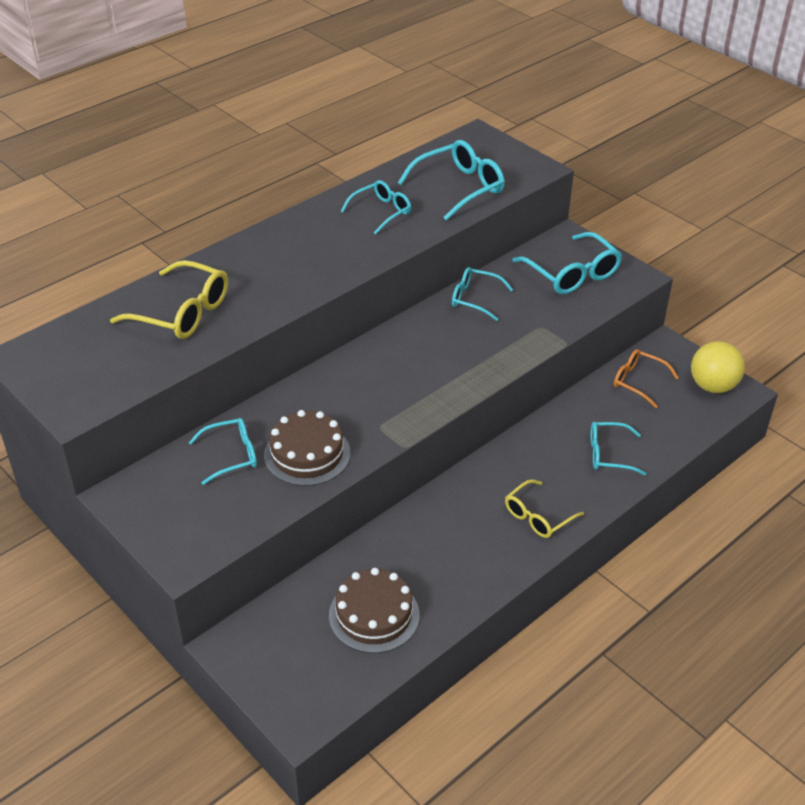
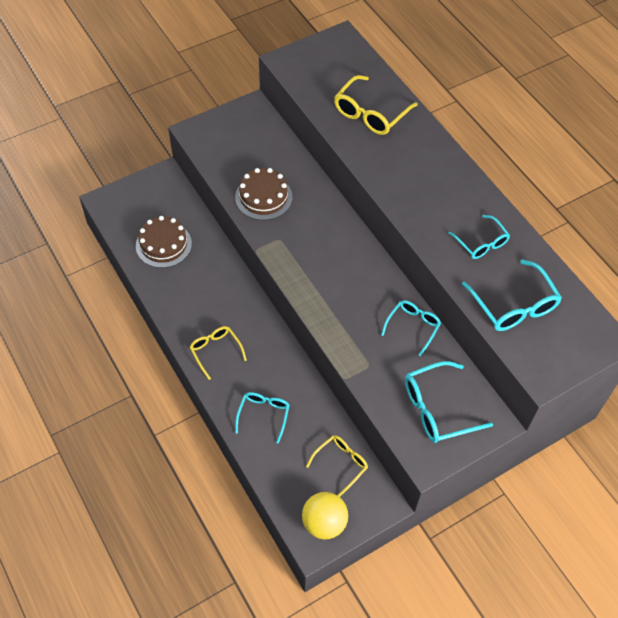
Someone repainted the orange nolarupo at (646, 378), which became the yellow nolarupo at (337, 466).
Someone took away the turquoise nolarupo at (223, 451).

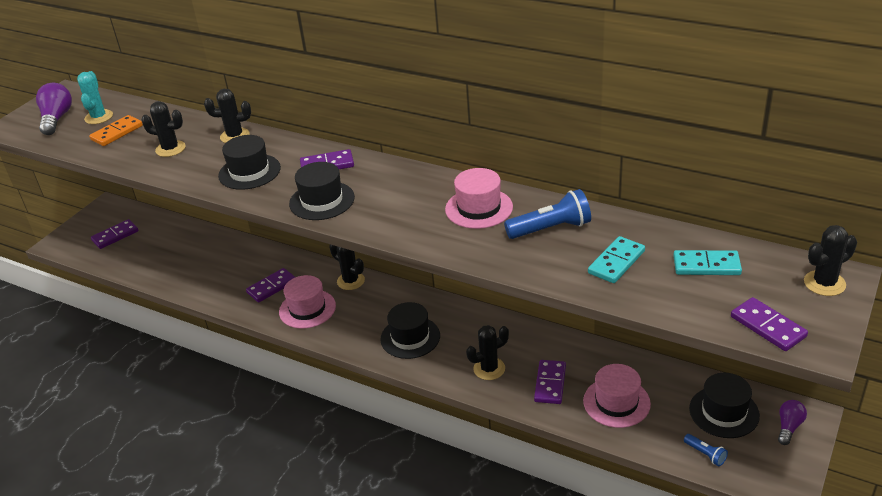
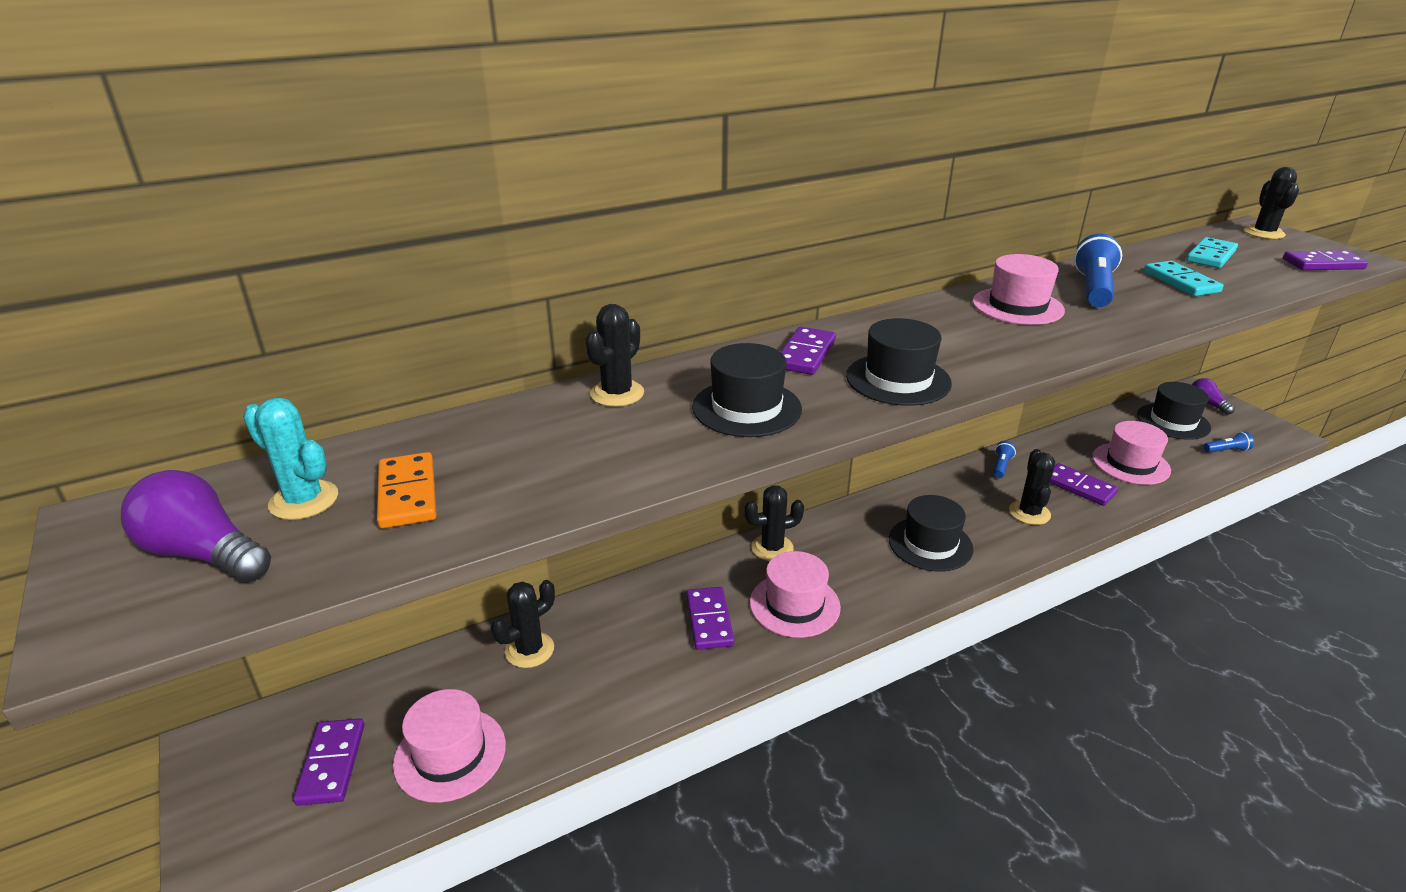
Someone carried the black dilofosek from (163, 129) to (523, 624).
Someone put down the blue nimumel at (1004, 459).
Someone put down the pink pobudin at (449, 746).

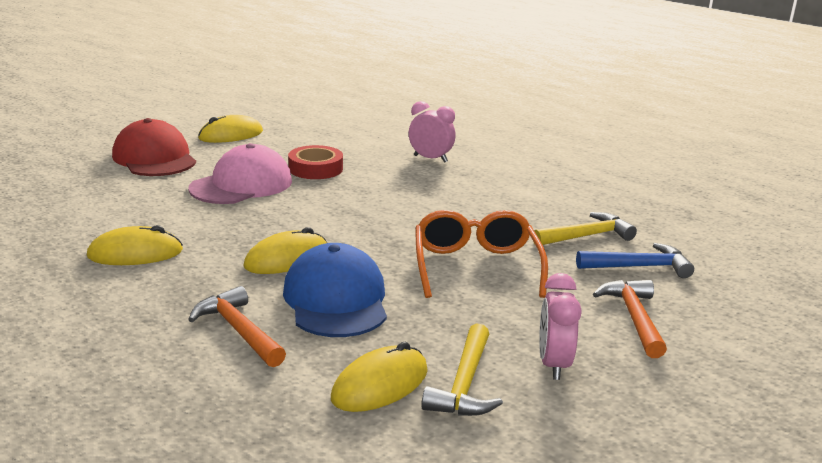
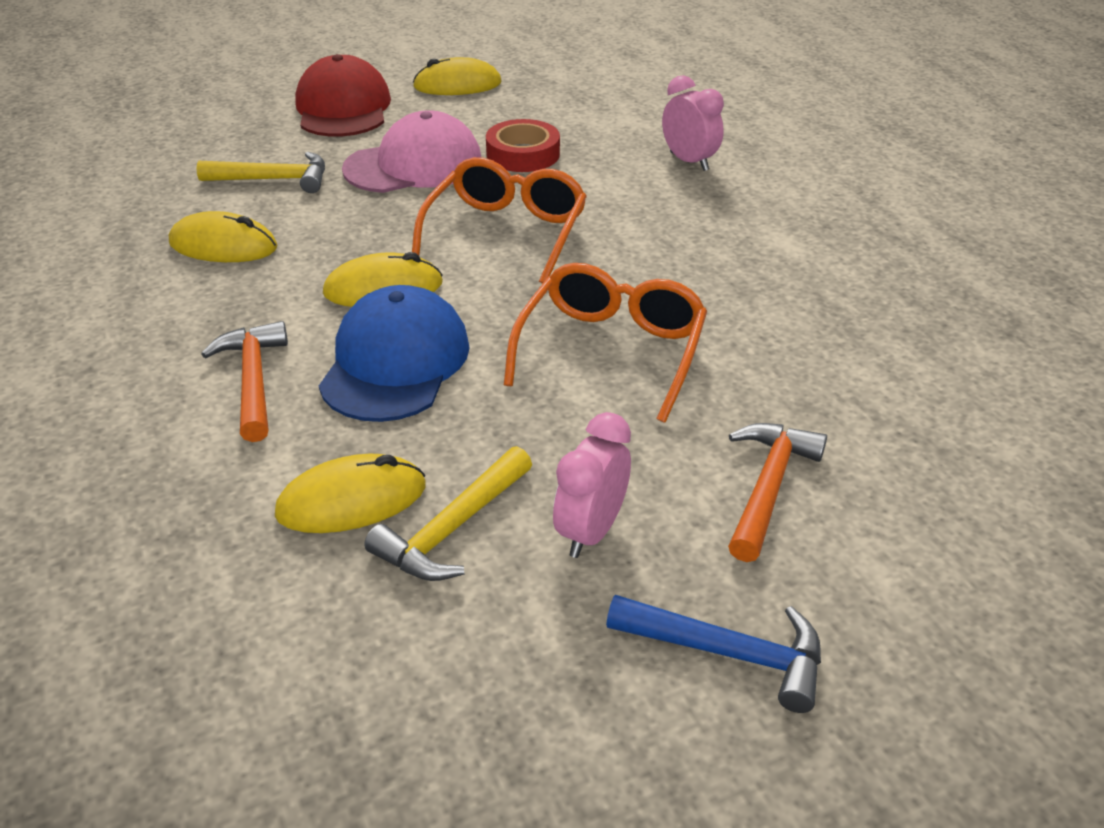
Someone carried the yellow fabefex from (585, 228) to (261, 172).
Someone carried the blue fabefex from (635, 260) to (713, 654).
Someone put down the orange nolarupo at (499, 220).

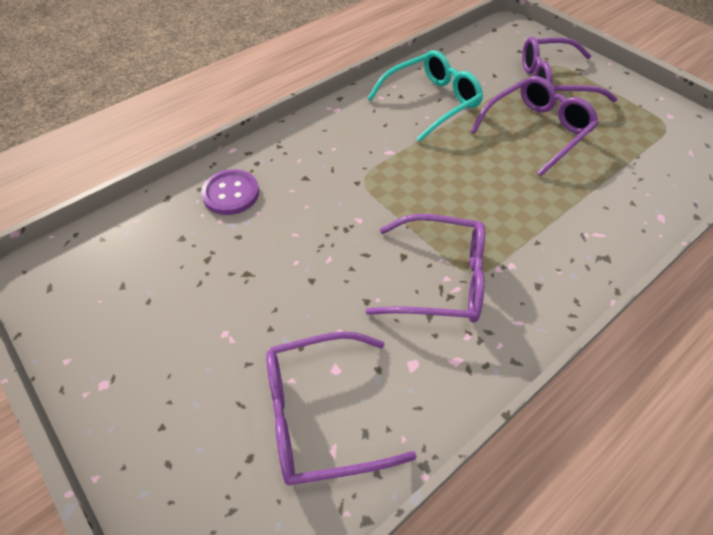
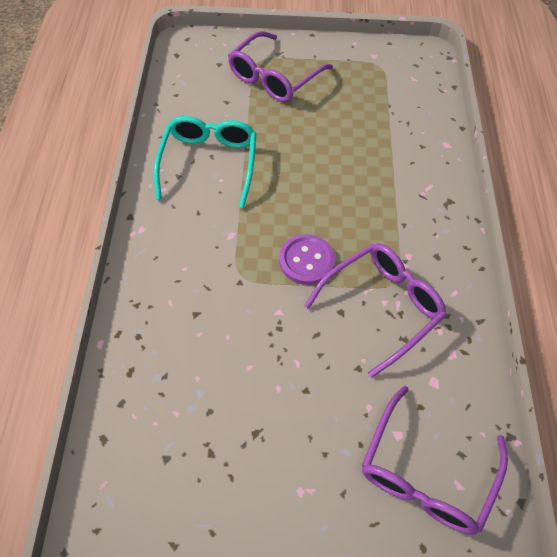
Someone took away the purple nolarupo at (534, 126).
Someone carried the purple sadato from (230, 192) to (307, 259).

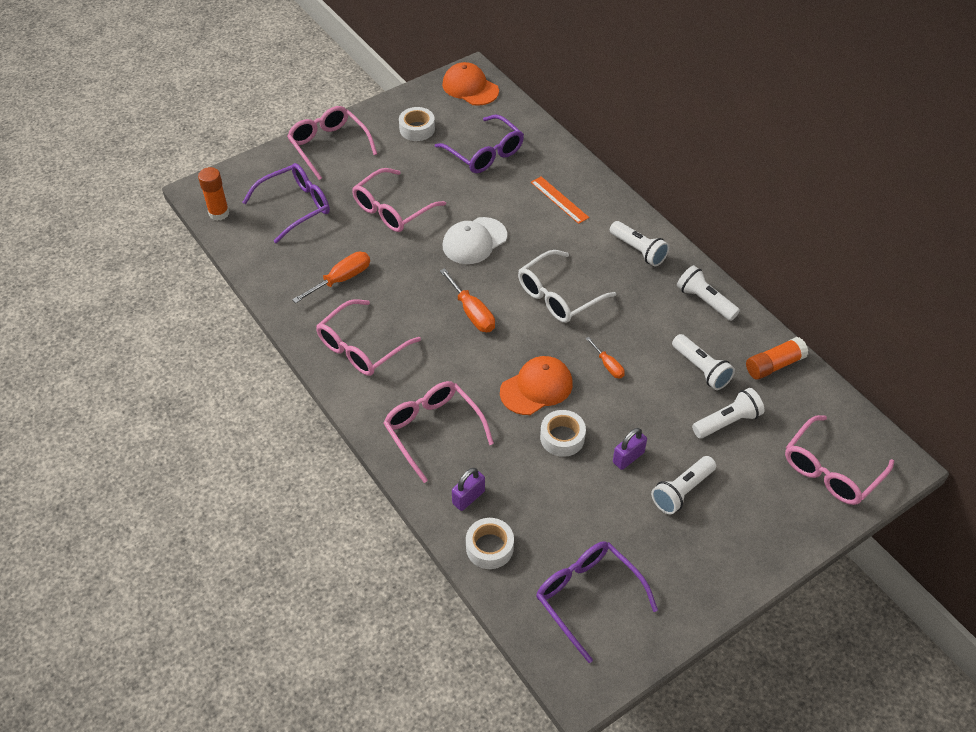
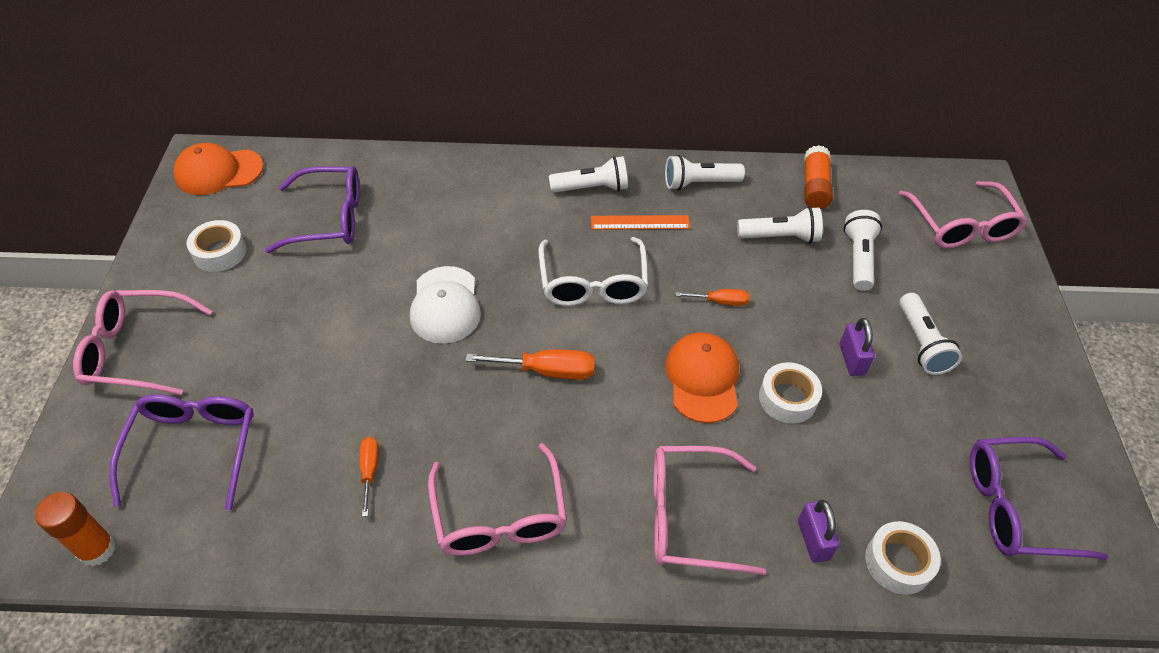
Someone took away the pink nolarupo at (399, 200).
Someone carried the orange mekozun from (560, 200) to (640, 222).
Someone scaled the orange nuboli at (331, 277) by 0.61.

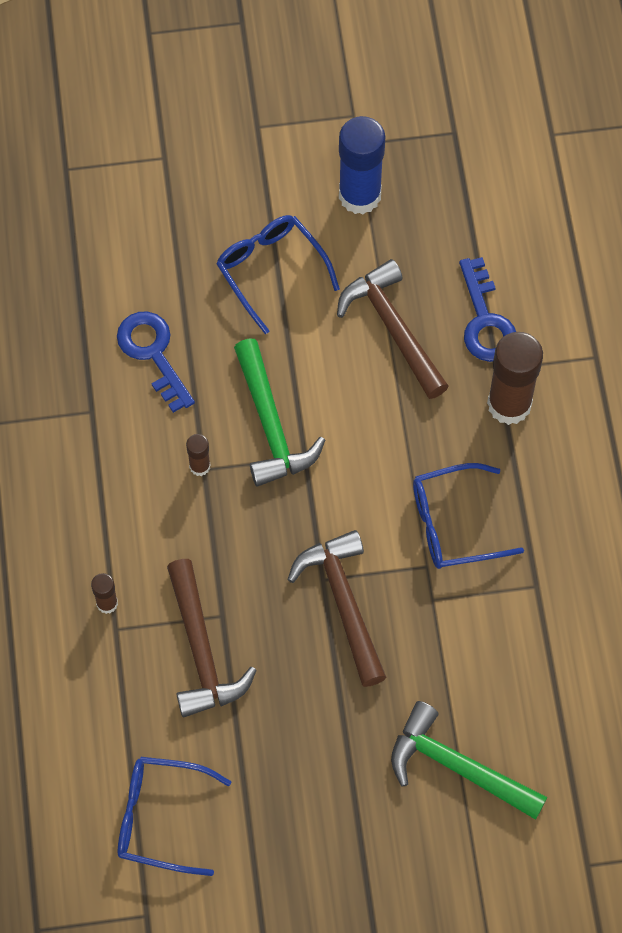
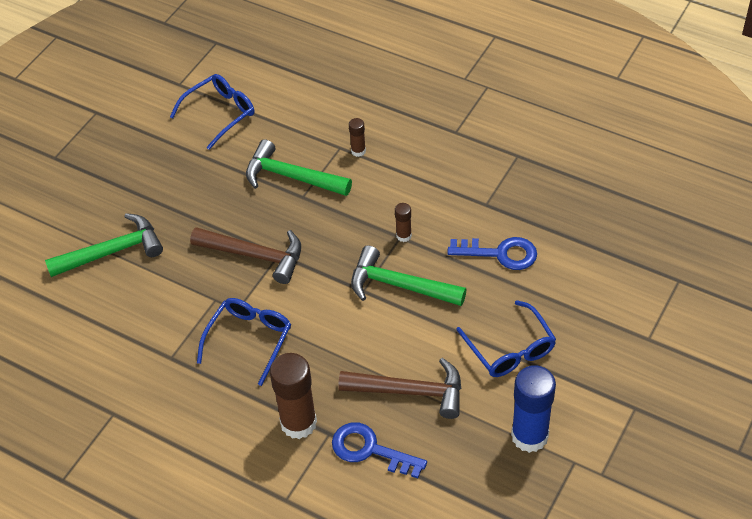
Someone rotated the blue nolarupo at (278, 274) by 60 degrees clockwise.
Someone repainted the brown fabefex at (212, 638), which became the green fabefex at (299, 167).

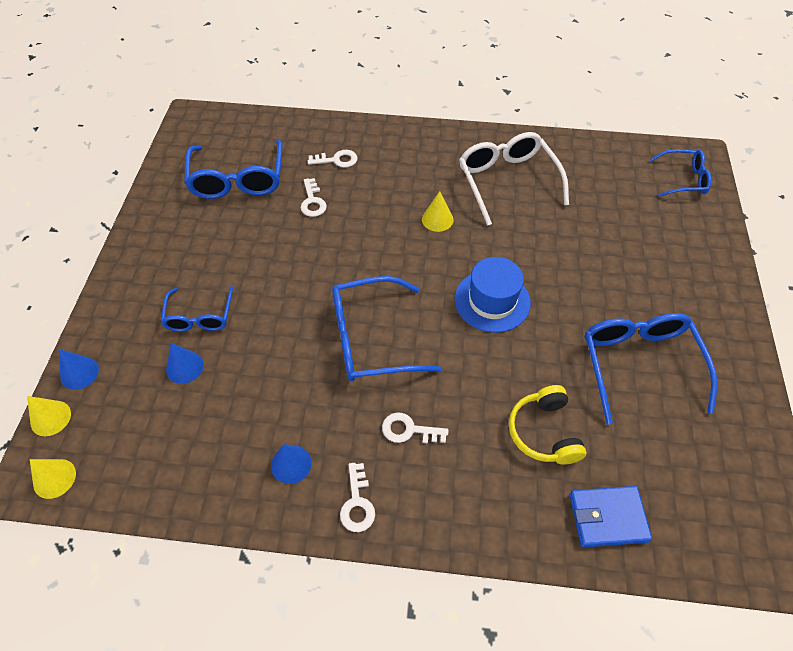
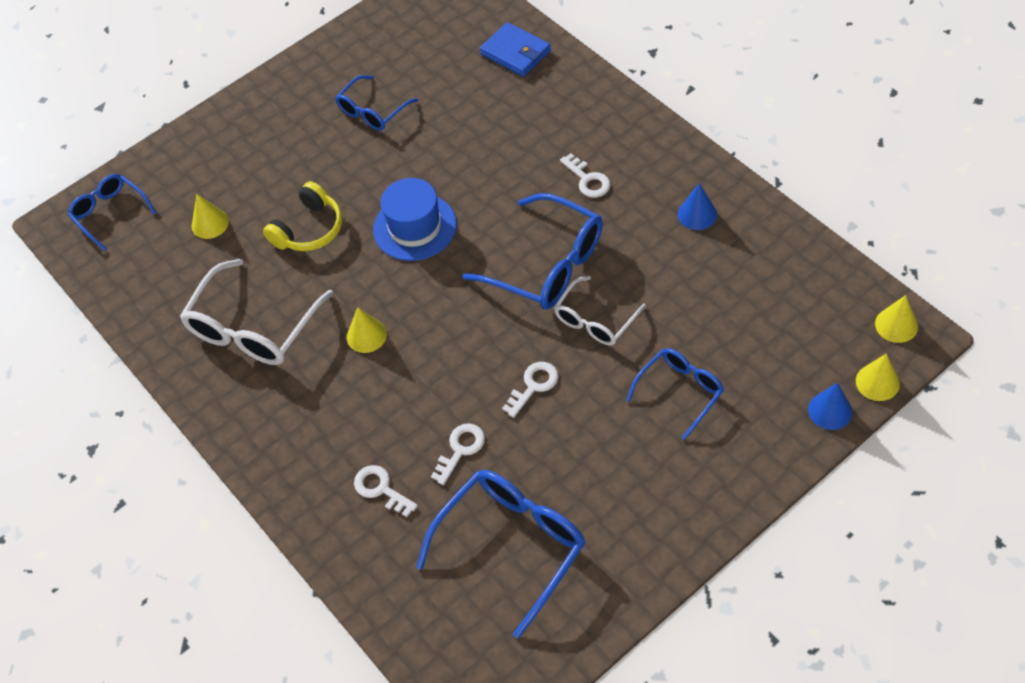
Someone scaled the blue nolarupo at (651, 369) by 0.60.
Someone took away the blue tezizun at (185, 363).
Someone carried the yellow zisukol from (547, 424) to (302, 216).
Someone carried the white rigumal from (357, 497) to (530, 390).
Someone put down the yellow tezizun at (210, 216).
Someone put down the white nolarupo at (600, 310).

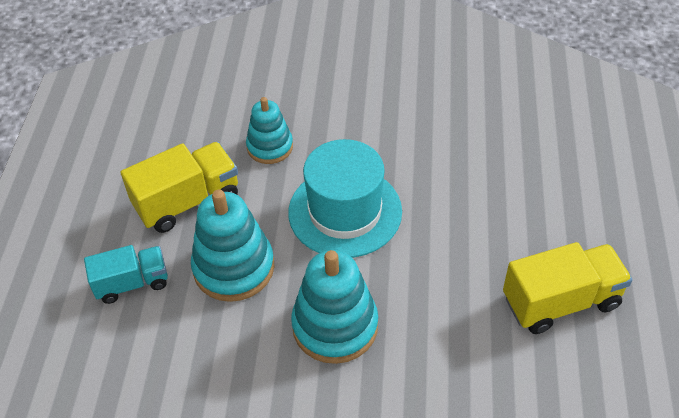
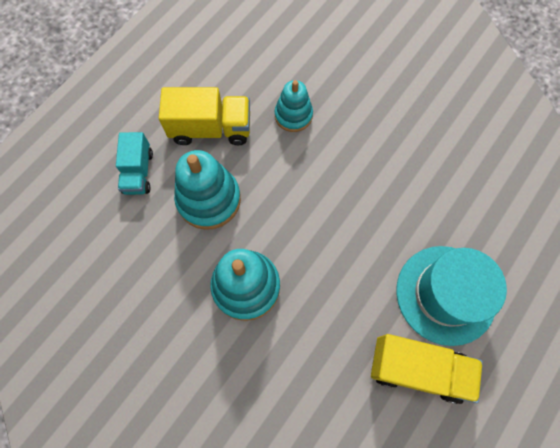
Someone carried the turquoise pobudin from (345, 198) to (451, 296).
Someone rotated the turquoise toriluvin at (126, 274) by 75 degrees clockwise.

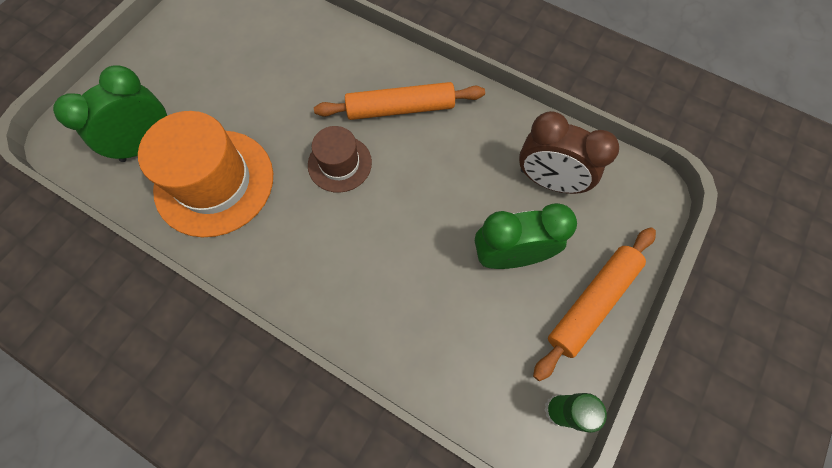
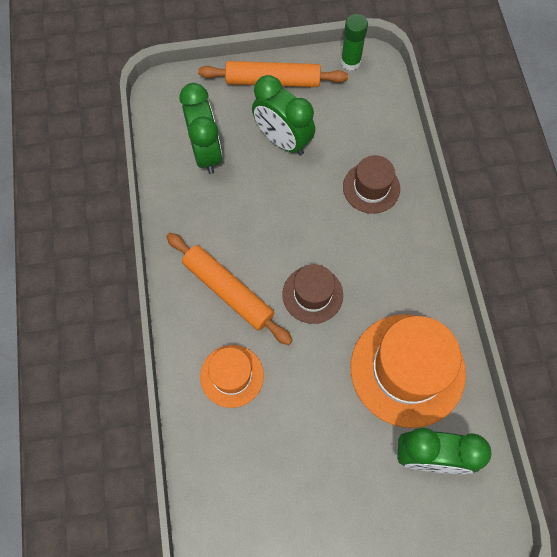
Someone repainted the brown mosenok at (569, 152), which became the green mosenok at (200, 128).
Someone put down the brown pobudin at (371, 184).
Someone put down the orange pobudin at (232, 376).

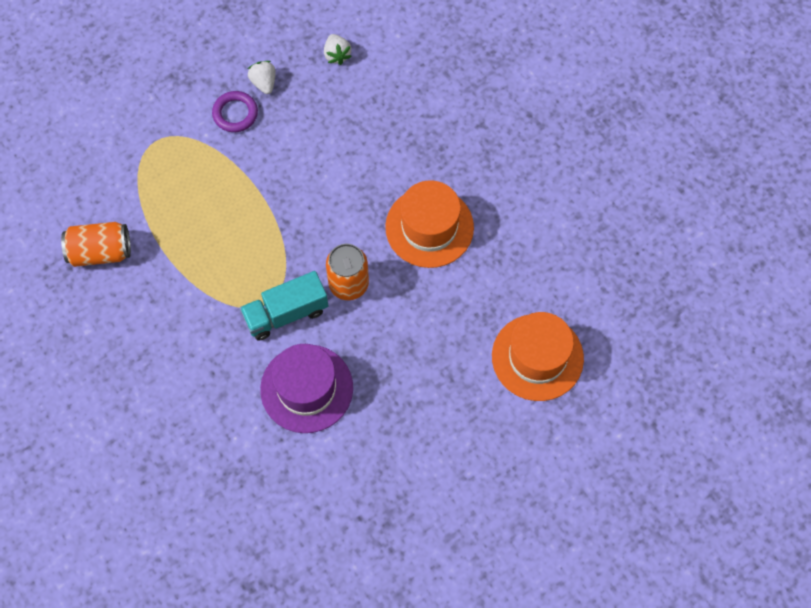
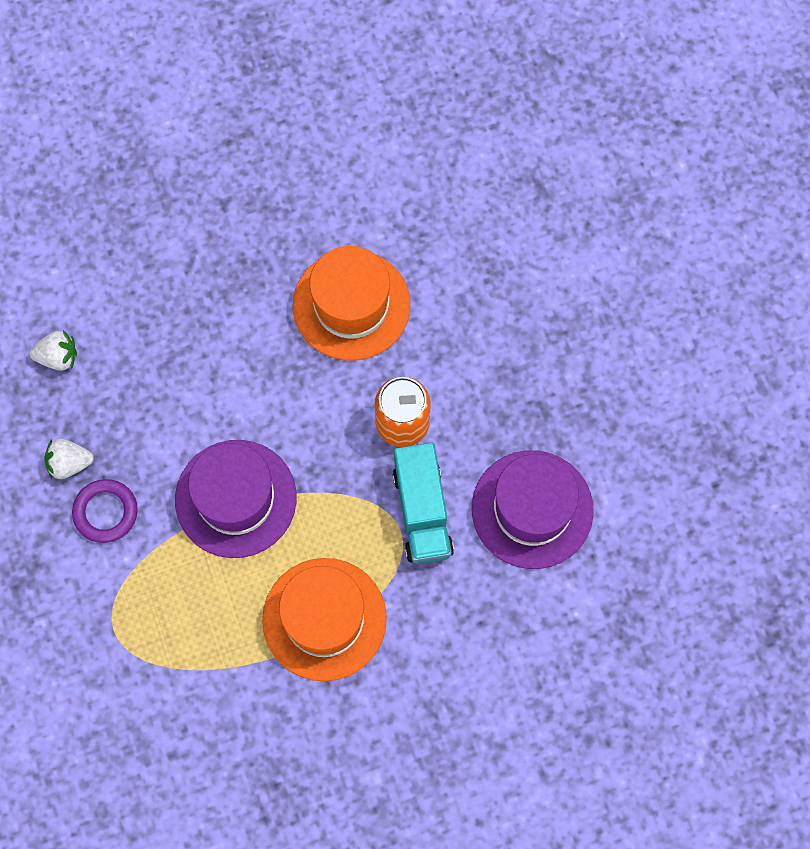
Someone took away the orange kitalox at (96, 244).
Someone carried the orange pobudin from (538, 356) to (324, 619).
Someone put down the purple pobudin at (236, 499).

